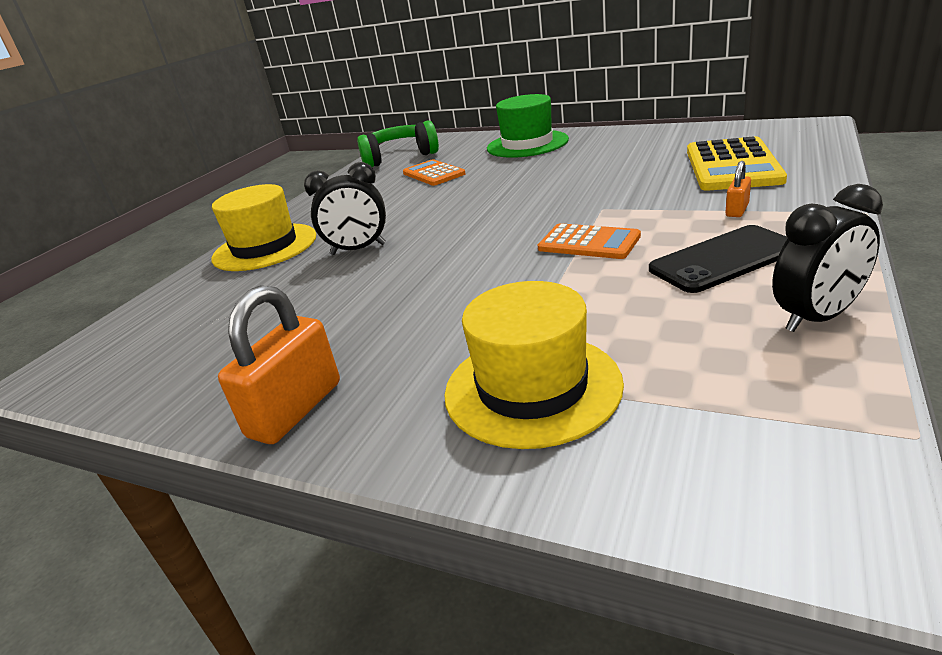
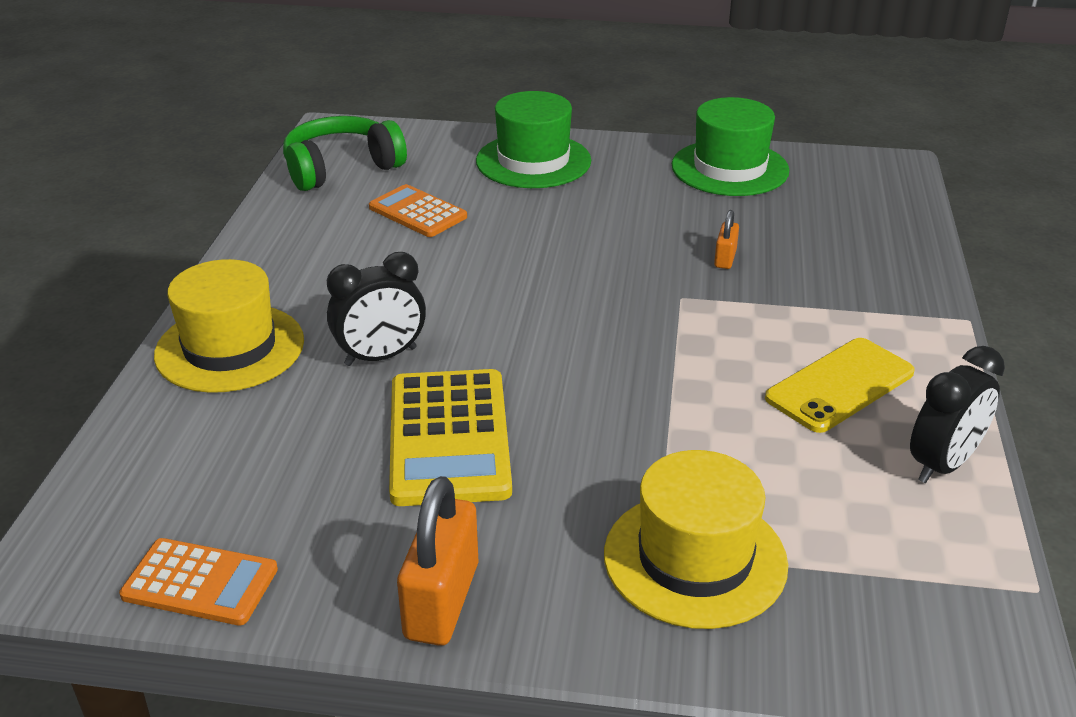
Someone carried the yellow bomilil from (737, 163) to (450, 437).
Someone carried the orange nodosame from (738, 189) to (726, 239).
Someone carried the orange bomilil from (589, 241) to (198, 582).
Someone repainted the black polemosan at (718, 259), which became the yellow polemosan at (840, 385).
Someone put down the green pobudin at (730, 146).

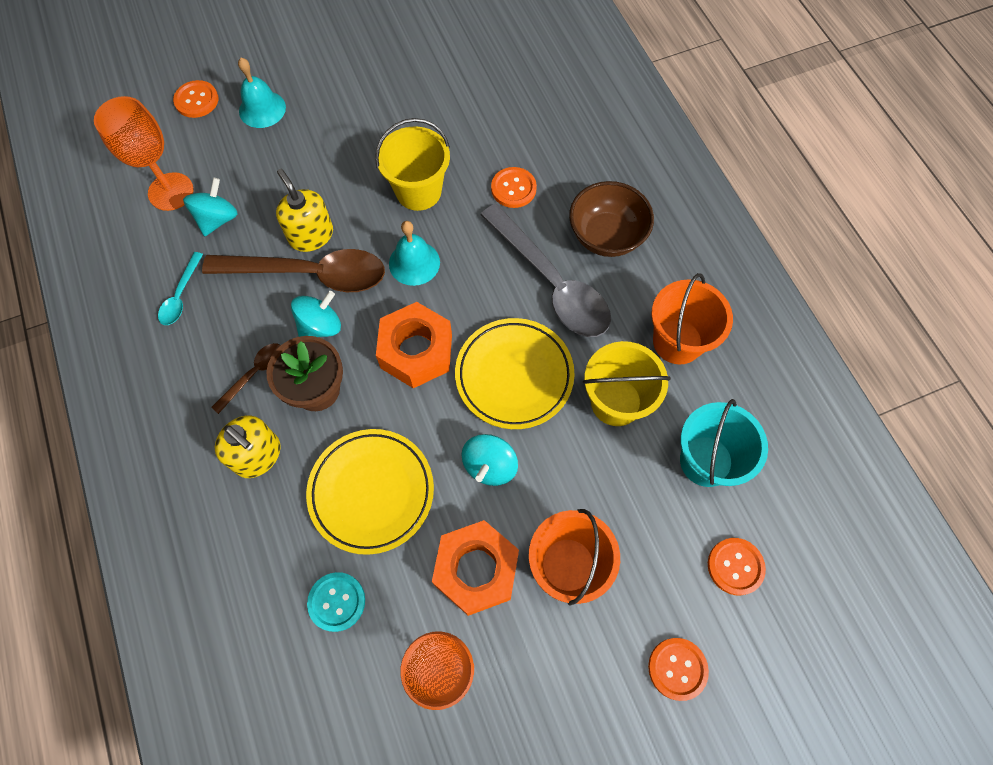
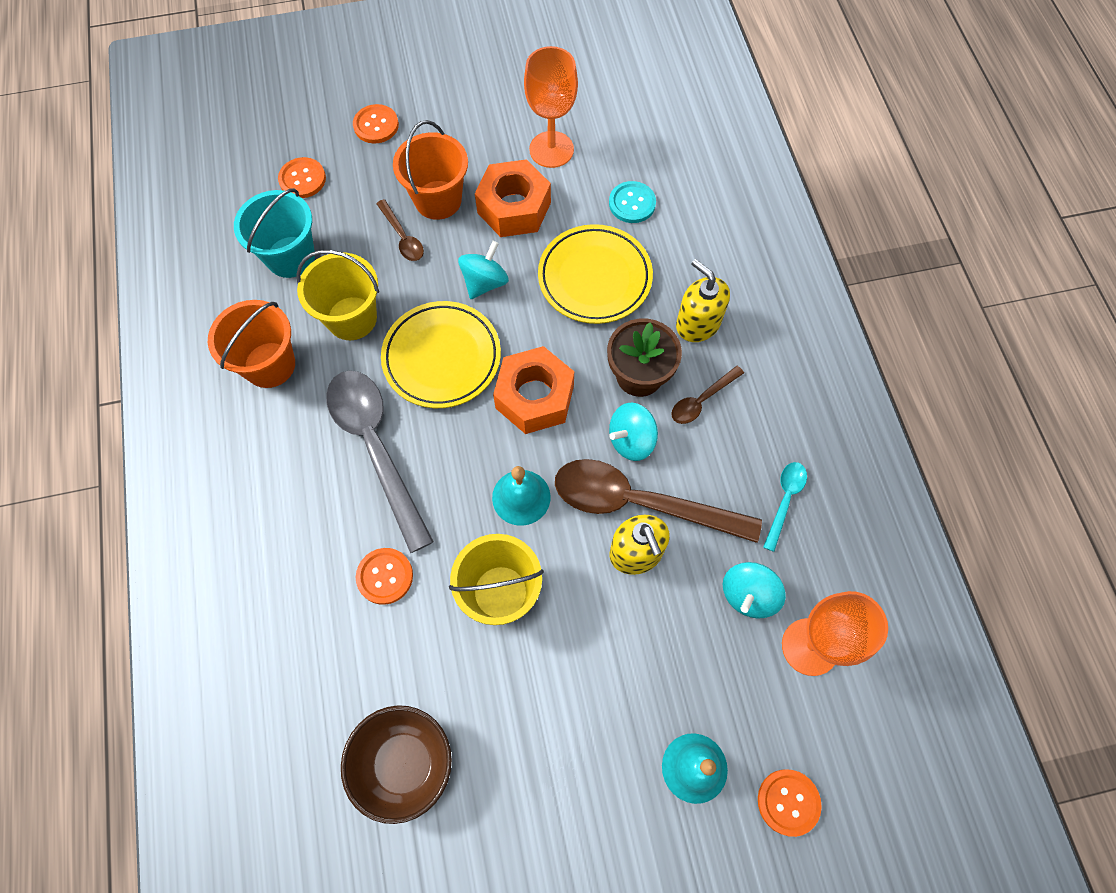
Someone carried the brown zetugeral from (611, 219) to (396, 764).
Someone put down the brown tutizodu at (400, 230).

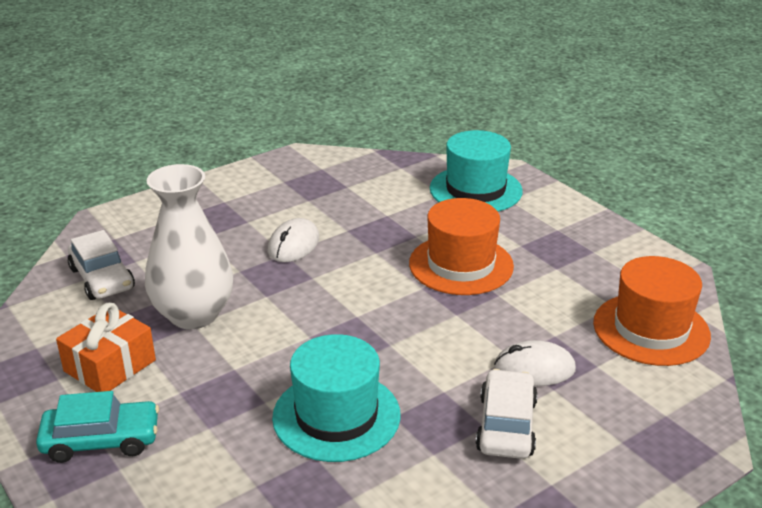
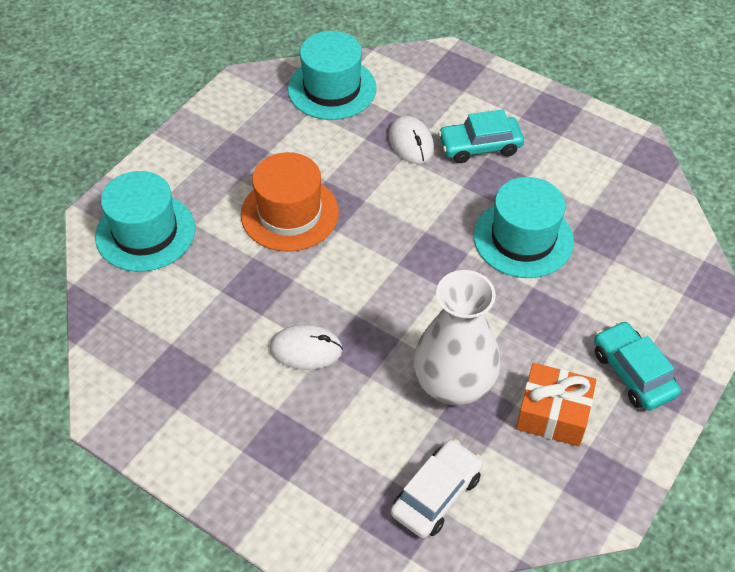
Someone repainted the orange pobudin at (652, 311), which became the turquoise pobudin at (332, 75).
Someone repainted the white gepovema at (506, 414), which became the turquoise gepovema at (481, 136).

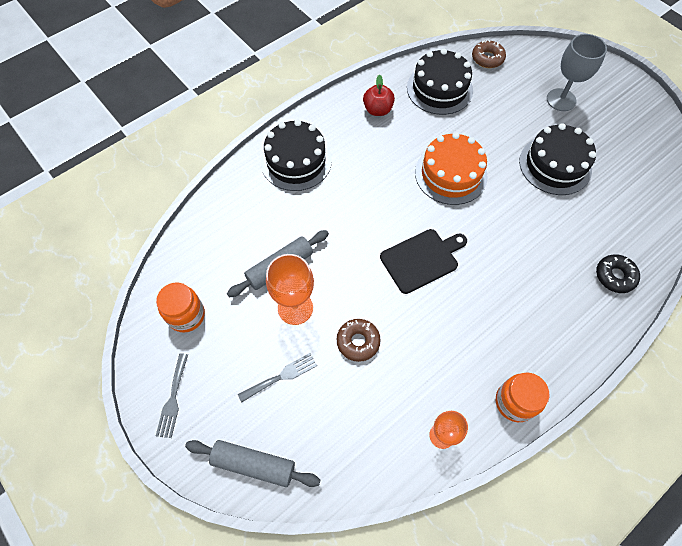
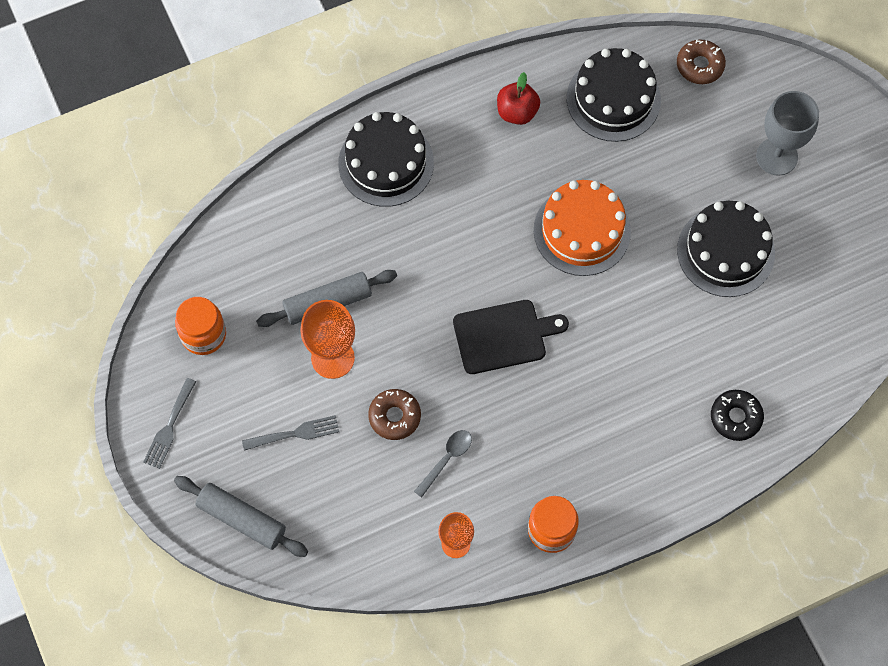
Someone put down the grey tutizodu at (443, 464).

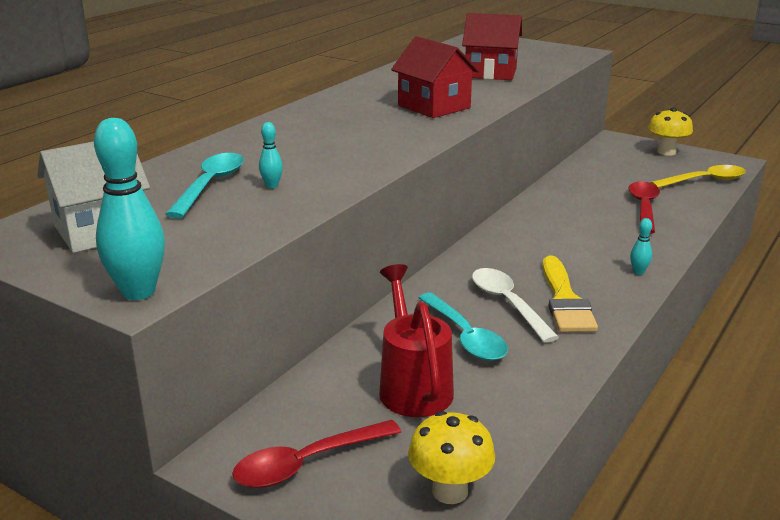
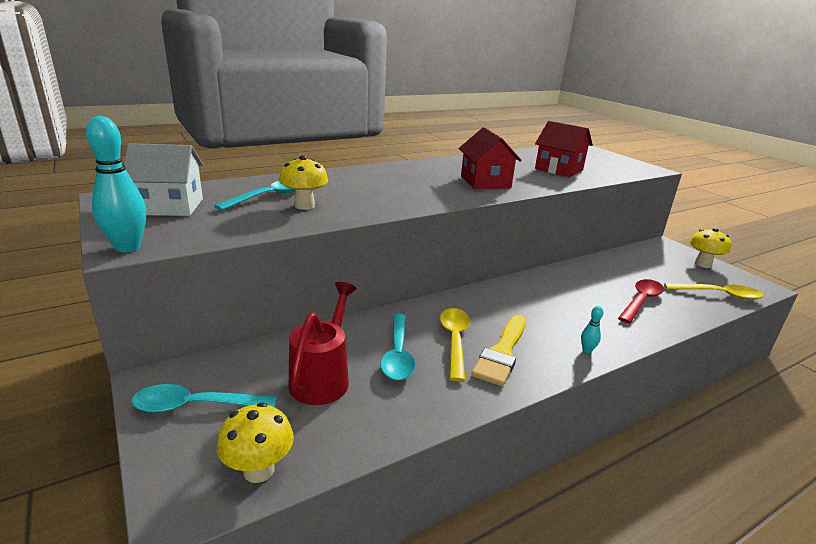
Someone swapped the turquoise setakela at (271, 155) for the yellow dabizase at (303, 183).
Someone repainted the white tutizodu at (515, 305), which became the yellow tutizodu at (455, 345).
Someone repainted the red tutizodu at (316, 454), which became the turquoise tutizodu at (204, 398).

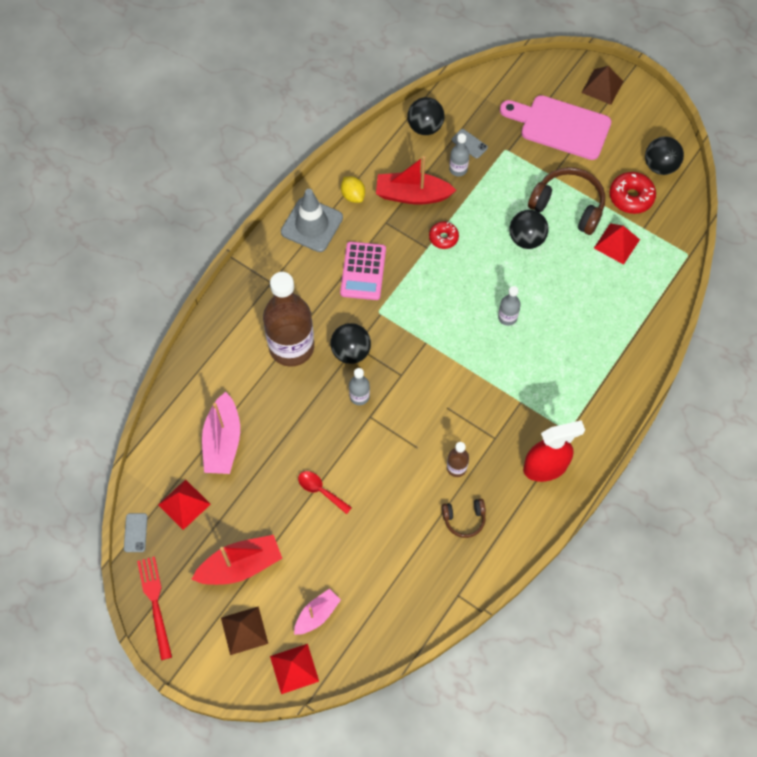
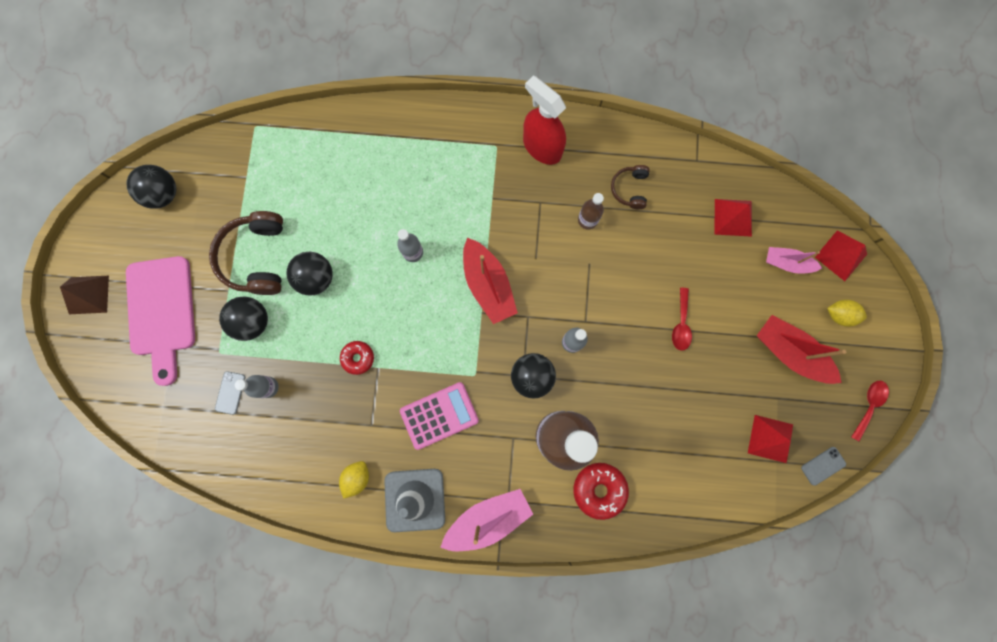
Someone carried the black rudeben from (426, 116) to (243, 318).
Someone carried the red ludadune from (416, 180) to (490, 281).
Someone carried the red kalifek from (632, 193) to (601, 491).
Someone carried the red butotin from (617, 244) to (733, 218).
Someone carried the pink ludadune from (221, 433) to (486, 520).
Someone rotated the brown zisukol at (464, 518) by 135 degrees counterclockwise.
Someone swapped the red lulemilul at (154, 608) for the red tutizodu at (870, 411).
Someone swapped the brown butotin at (244, 630) for the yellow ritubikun at (847, 313).

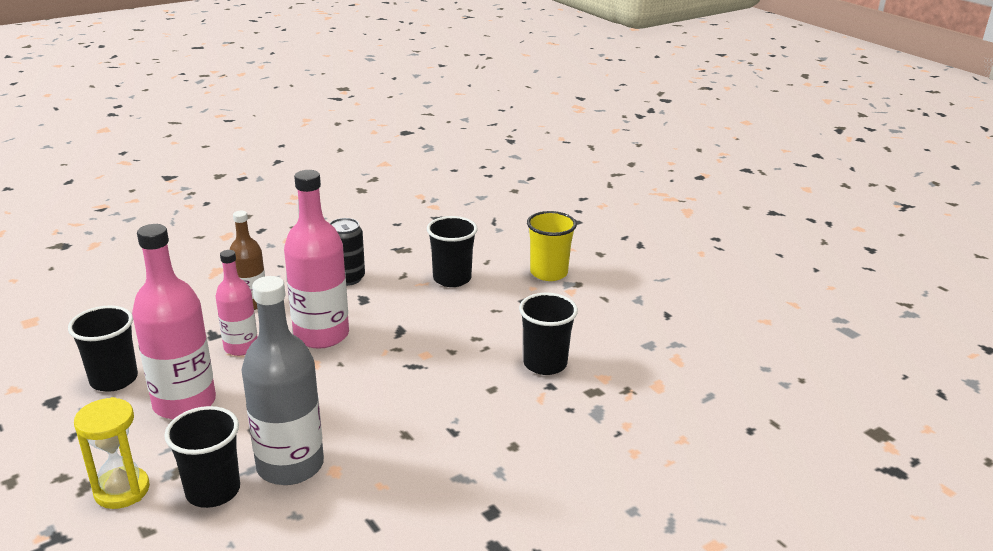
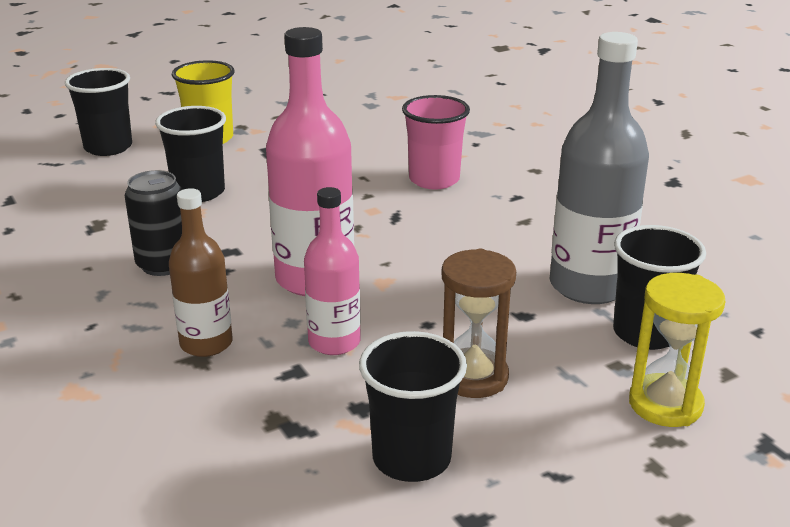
Someone swapped the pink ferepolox at (174, 321) for the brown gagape at (479, 323).
Someone carried the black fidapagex from (548, 334) to (98, 112).
Someone put down the pink fidapagex at (436, 142).

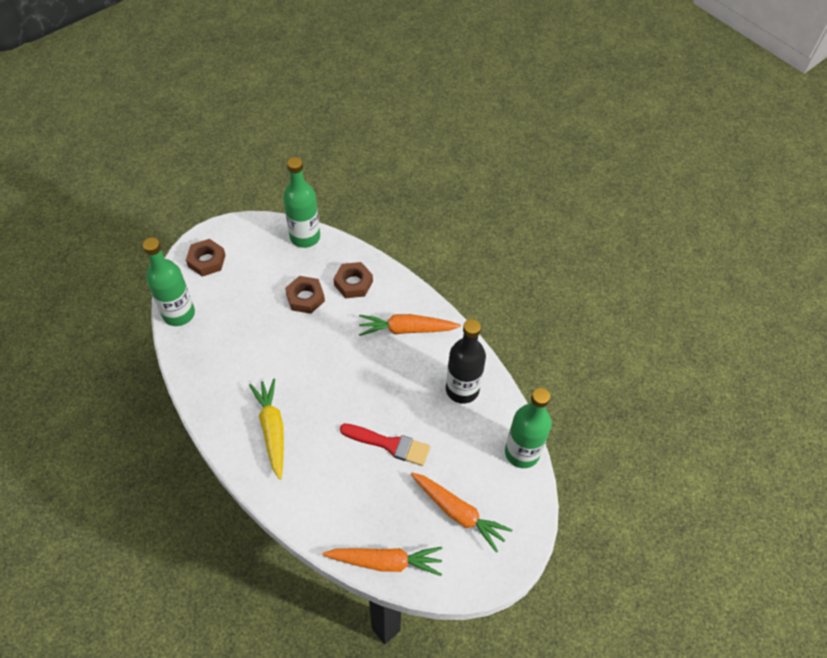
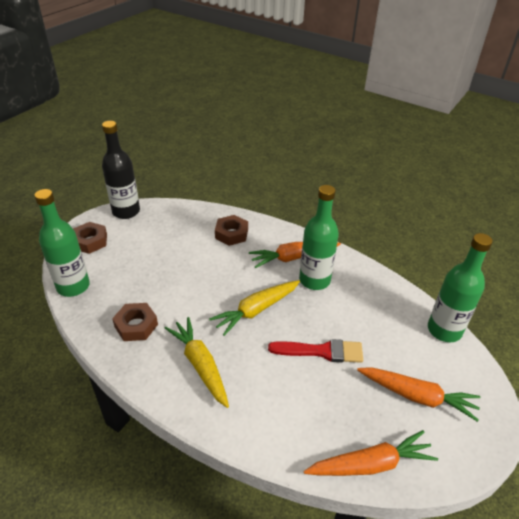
Someone carried the green ferepolox from (301, 202) to (319, 237).
Someone carried the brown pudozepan from (305, 295) to (135, 322).
Someone carried the black ferepolox from (466, 361) to (121, 170).
Someone put down the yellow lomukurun at (254, 308).

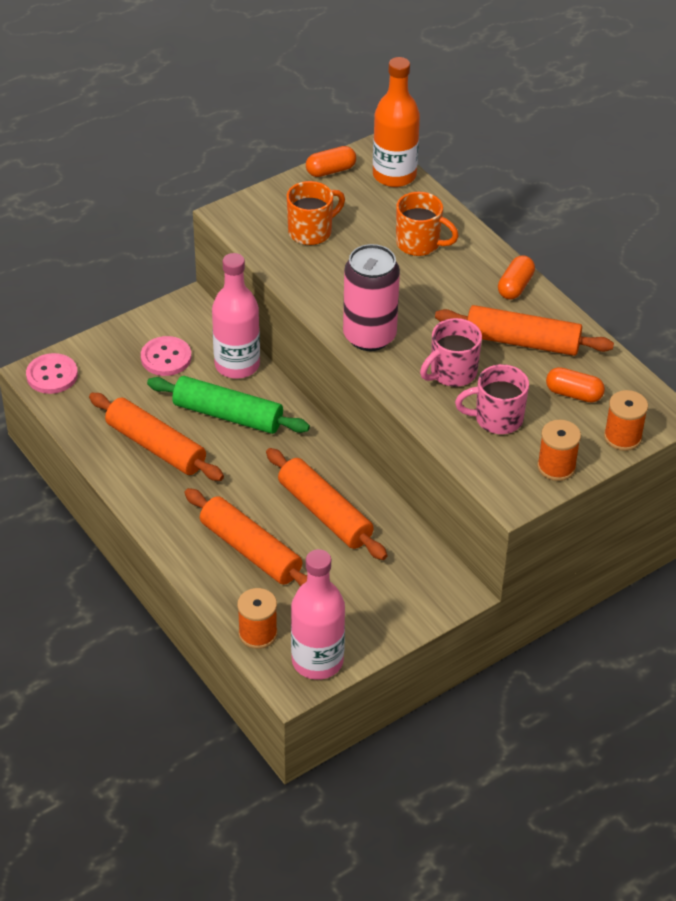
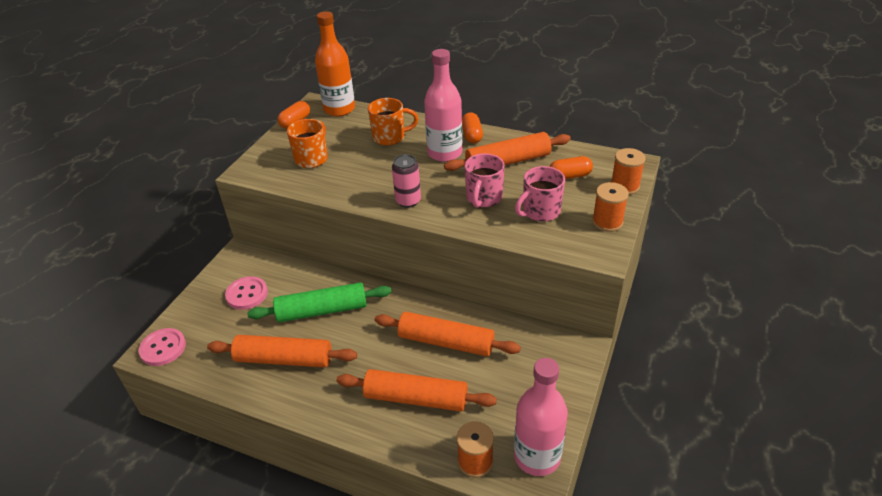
Someone scaled the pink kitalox at (371, 297) by 0.61.
Someone carried the pink ferepolox from (236, 315) to (443, 105).

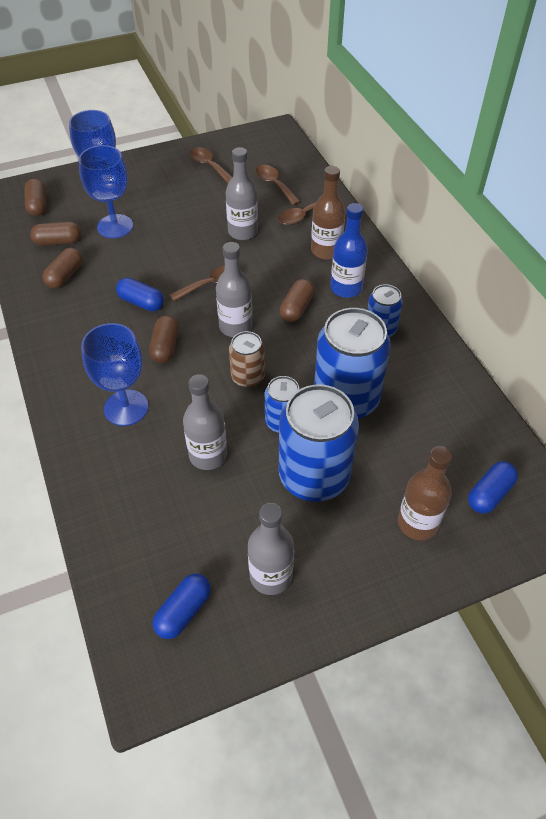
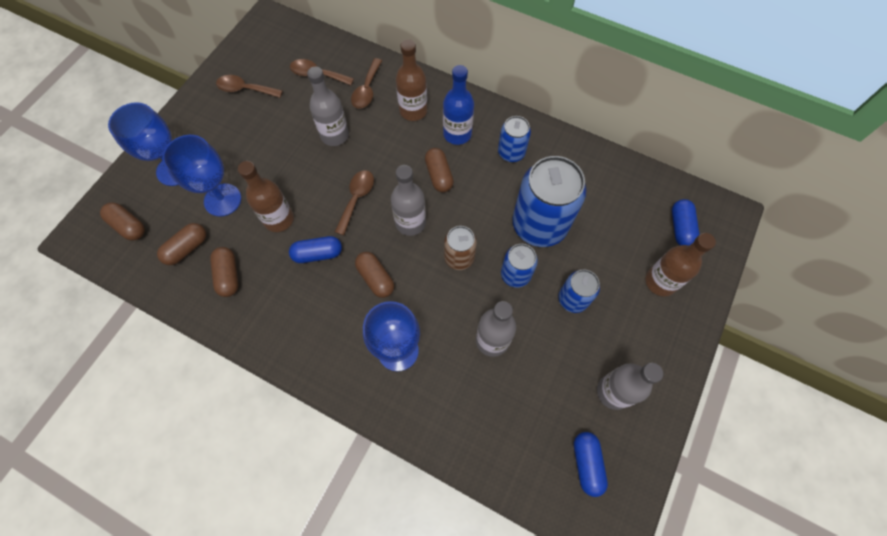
Someone scaled the blue kitalox at (319, 443) by 0.52.
Someone put down the brown ferepolox at (266, 196).

